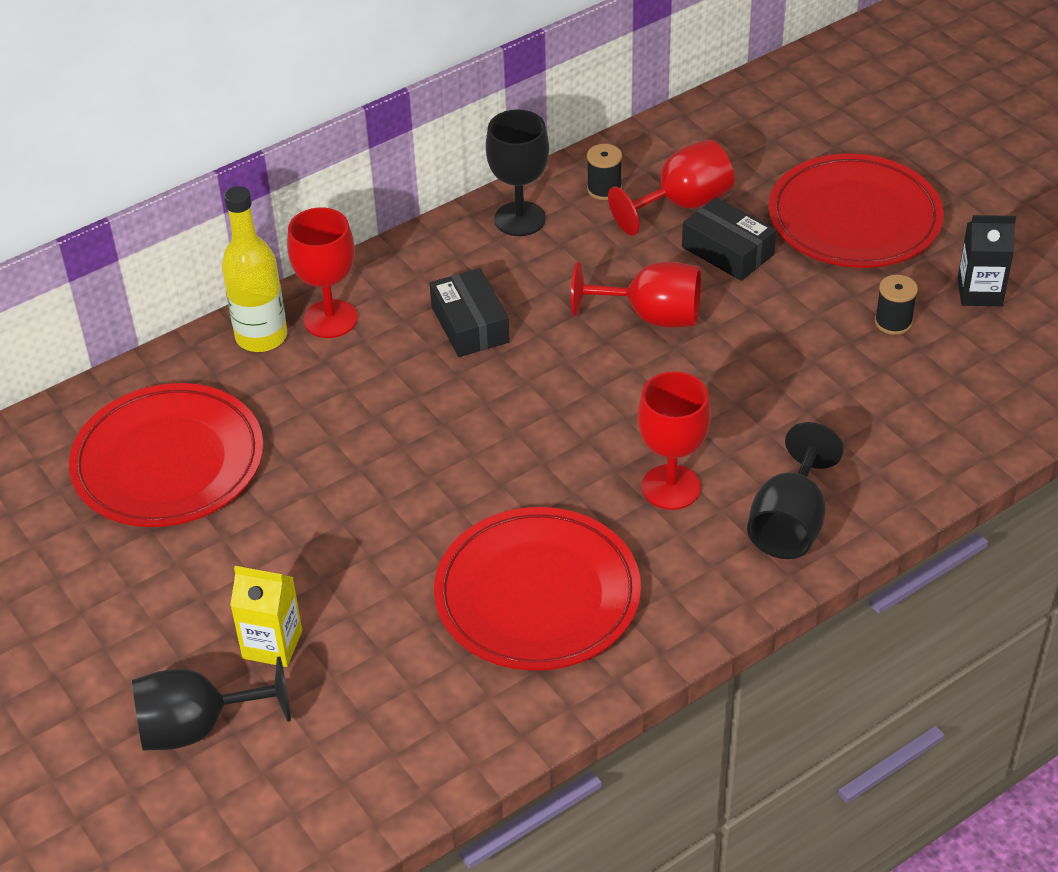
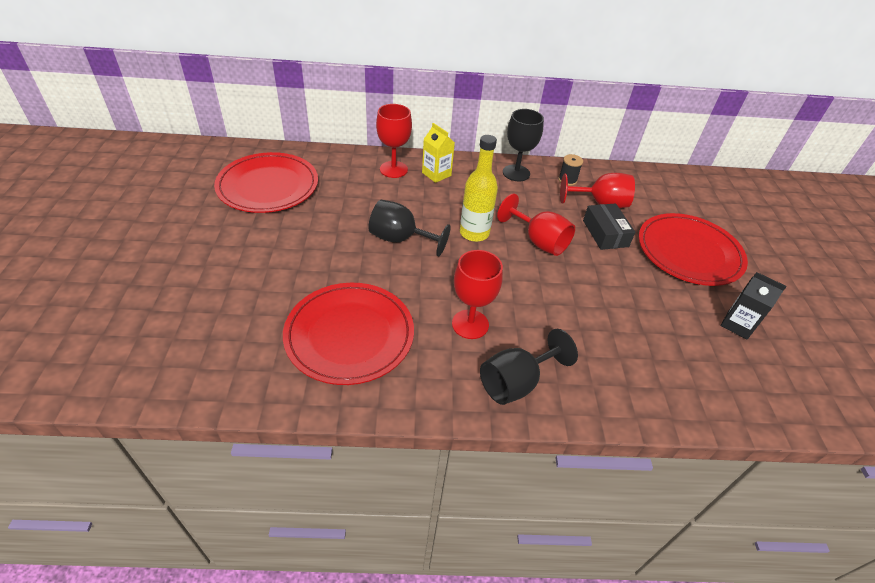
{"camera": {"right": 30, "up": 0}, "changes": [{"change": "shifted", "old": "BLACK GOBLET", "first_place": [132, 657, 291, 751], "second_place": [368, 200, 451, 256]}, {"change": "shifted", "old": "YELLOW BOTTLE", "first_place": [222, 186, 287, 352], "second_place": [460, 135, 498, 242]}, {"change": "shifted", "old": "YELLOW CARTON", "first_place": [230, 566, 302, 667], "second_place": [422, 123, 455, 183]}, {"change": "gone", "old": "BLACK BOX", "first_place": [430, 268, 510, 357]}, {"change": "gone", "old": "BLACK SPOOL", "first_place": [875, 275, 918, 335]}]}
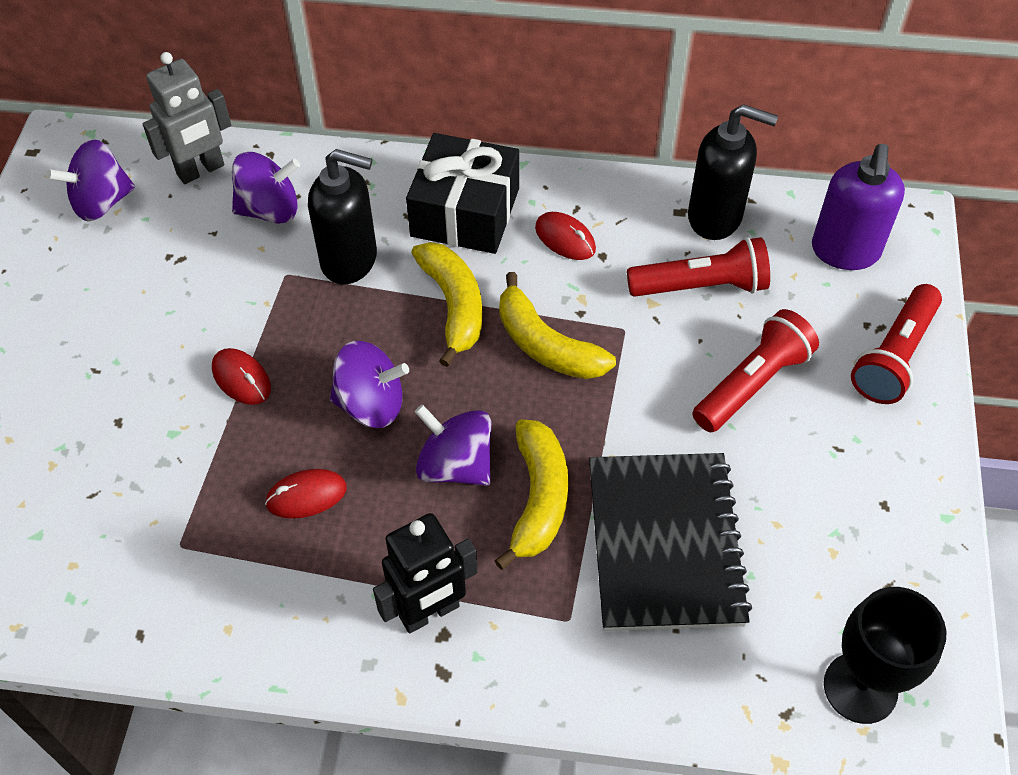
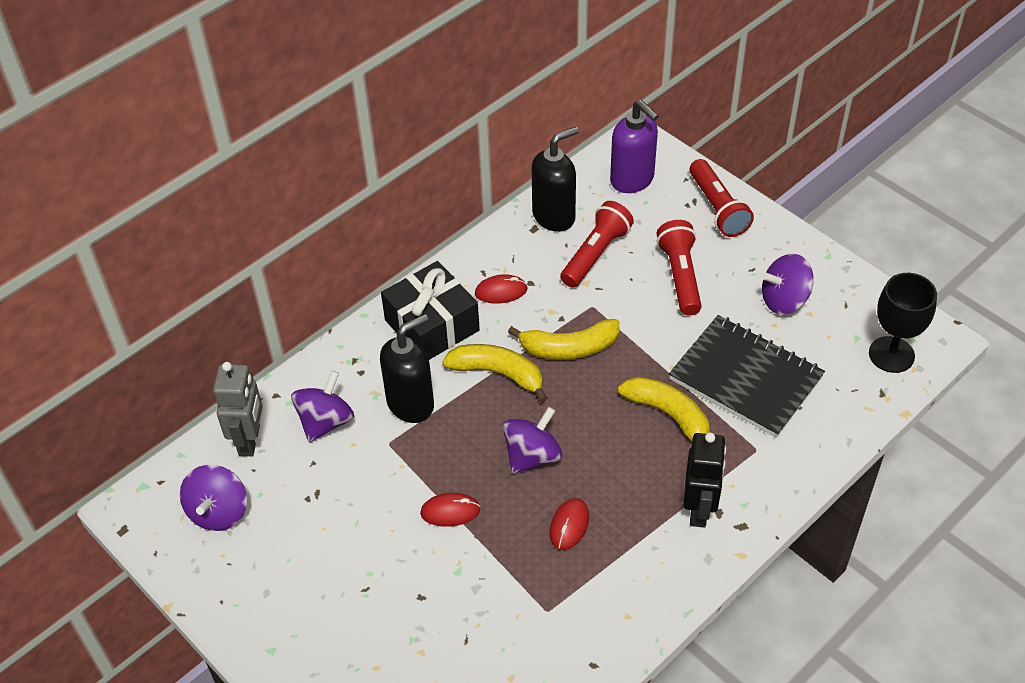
{"camera": {"right": -50, "up": -5}, "changes": [{"change": "shifted", "old": "PURPLE SPINNING TOP", "first_place": [415, 405, 491, 486], "second_place": [762, 254, 814, 315]}]}
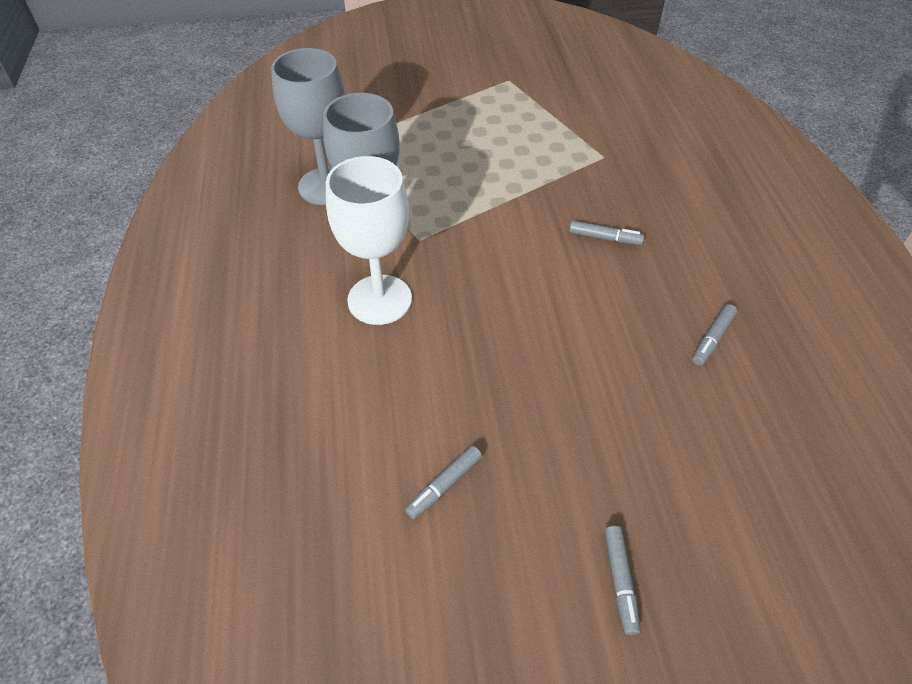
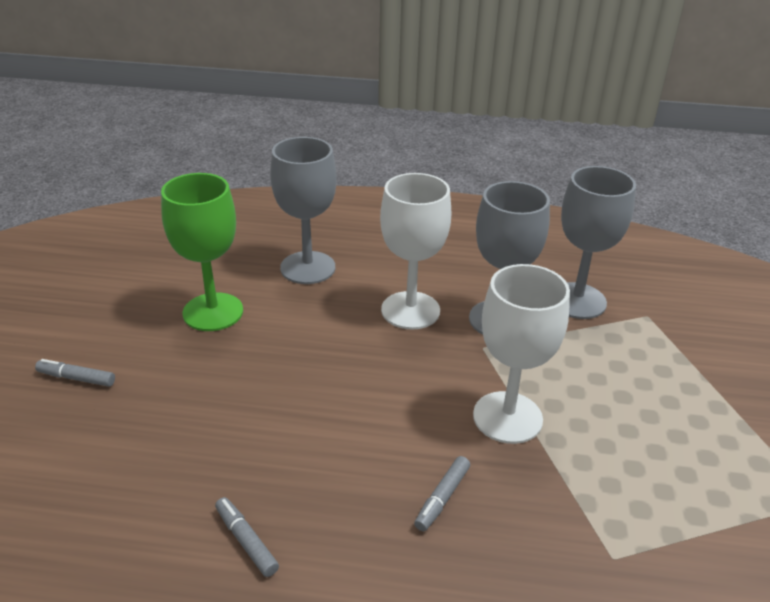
{"camera": {"right": 105, "up": -15}, "changes": [{"change": "swapped", "old": "GREY MARKER", "new": "GREEN GOBLET", "first_place": [405, 446, 482, 519], "second_place": [161, 173, 243, 331]}, {"change": "new", "new": "GREY GOBLET", "second_place": [270, 137, 337, 284]}, {"change": "new", "new": "WHITE GOBLET", "second_place": [473, 264, 570, 444]}]}
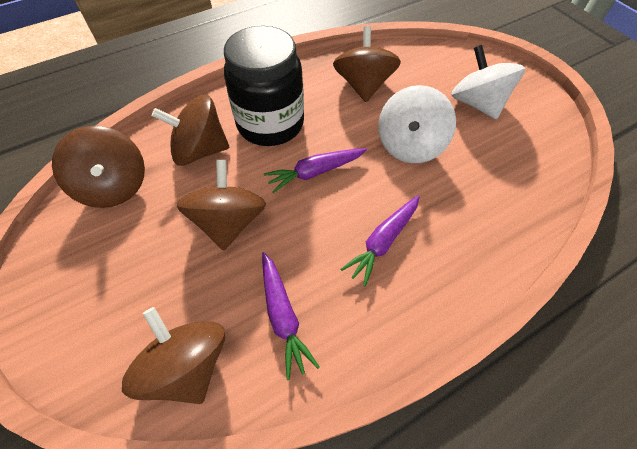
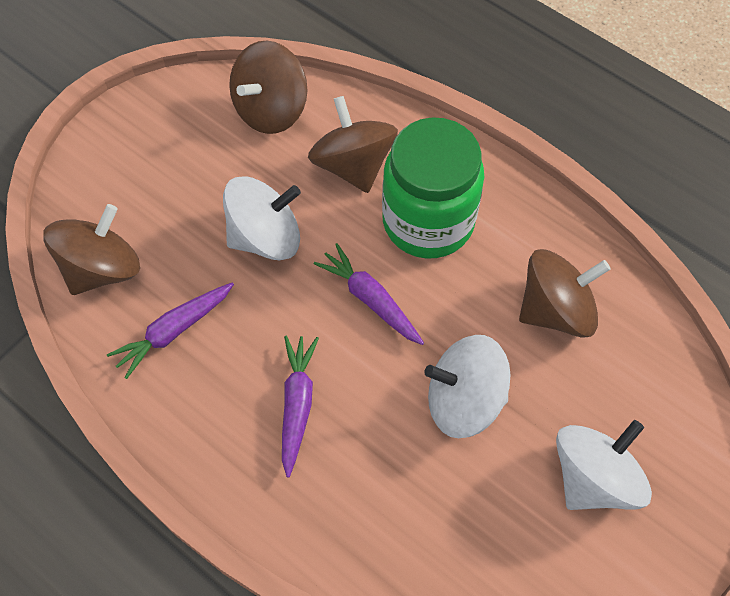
{"camera": {"right": 70, "up": 5}, "changes": [{"change": "repainted", "old": "BROWN SPINNING TOP", "new": "WHITE SPINNING TOP", "first_place": [177, 160, 266, 251], "second_place": [223, 176, 301, 260]}, {"change": "repainted", "old": "BLACK JAR", "new": "GREEN JAR", "first_place": [224, 26, 304, 146], "second_place": [382, 117, 484, 258]}, {"change": "rotated", "old": "PURPLE CARROT", "first_place": [341, 195, 420, 287], "second_place": [282, 336, 319, 478], "degrees": 75}]}
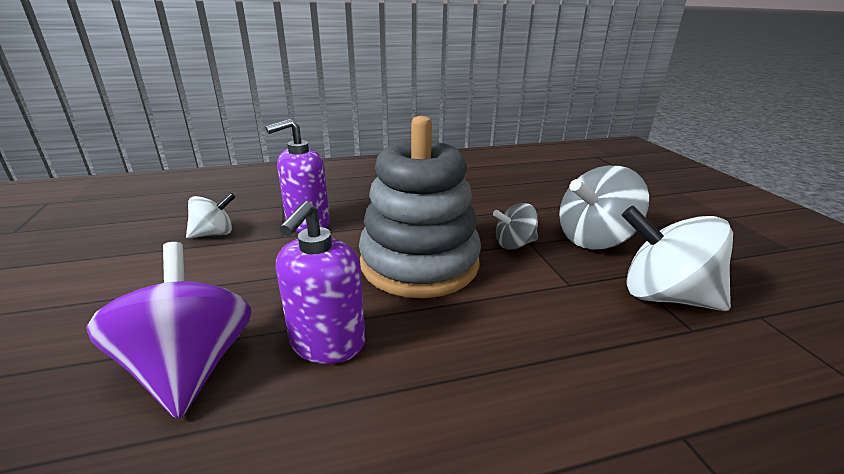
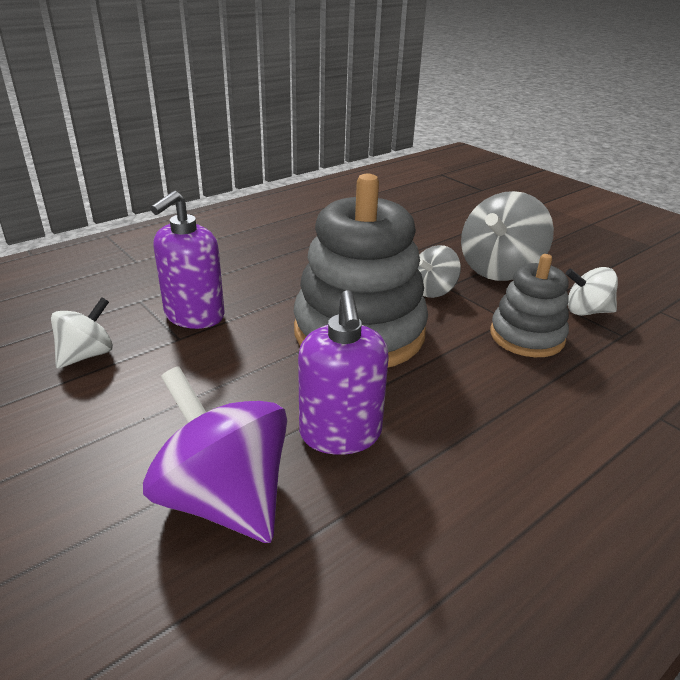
{"camera": {"right": -25, "up": 5}, "changes": [{"change": "scaled", "old": "WHITE SPINNING TOP", "first_place": [621, 206, 733, 311], "second_place": [566, 267, 618, 316], "factor": 0.56}, {"change": "new", "new": "GREY STACKING TOY", "second_place": [490, 254, 569, 357]}]}
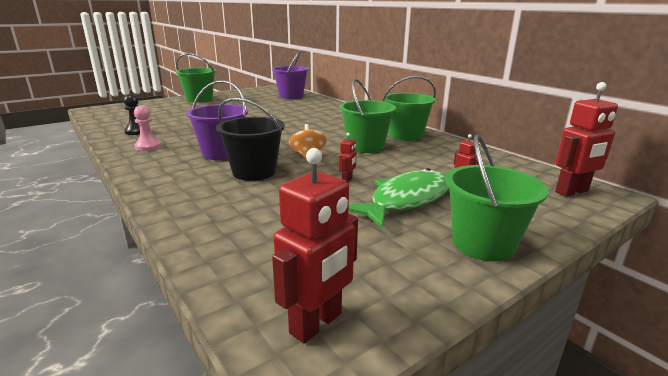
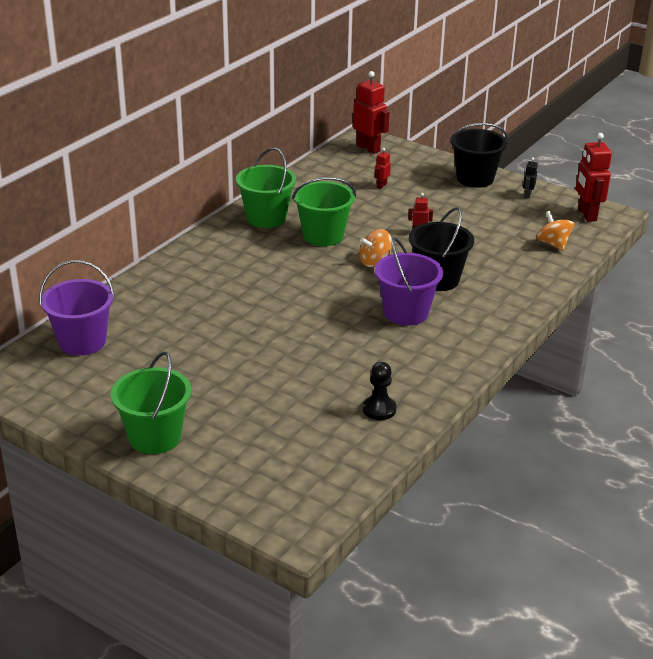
{"camera": {"right": -110, "up": 10}, "changes": [{"change": "gone", "old": "PINK PAWN", "first_place": [134, 105, 162, 151]}, {"change": "rotated", "old": "RED ROBOT", "first_place": [272, 148, 358, 344], "second_place": [576, 133, 612, 222], "degrees": -120}, {"change": "gone", "old": "GREEN FISH", "first_place": [349, 168, 449, 228]}, {"change": "repainted", "old": "GREEN BUCKET", "new": "BLACK BUCKET", "first_place": [445, 135, 548, 262], "second_place": [450, 123, 509, 188]}, {"change": "new", "new": "BLACK ROBOT", "second_place": [523, 157, 538, 199]}, {"change": "new", "new": "ORANGE SPINNING TOP", "second_place": [536, 211, 574, 251]}]}
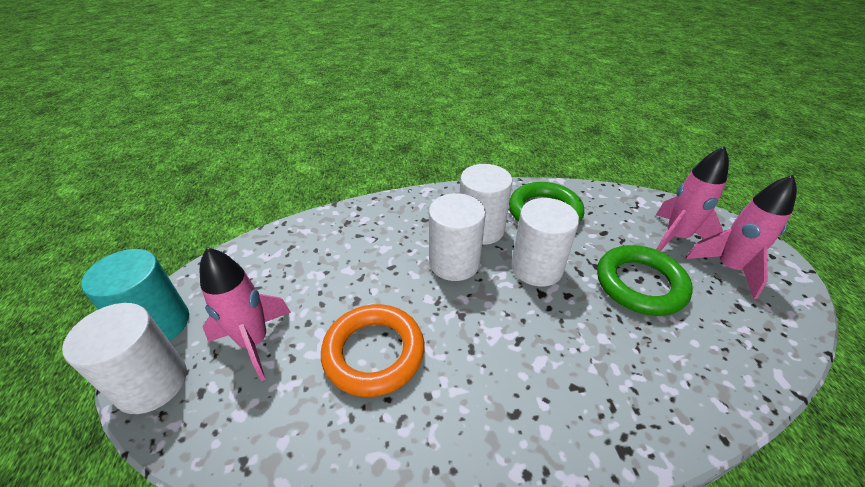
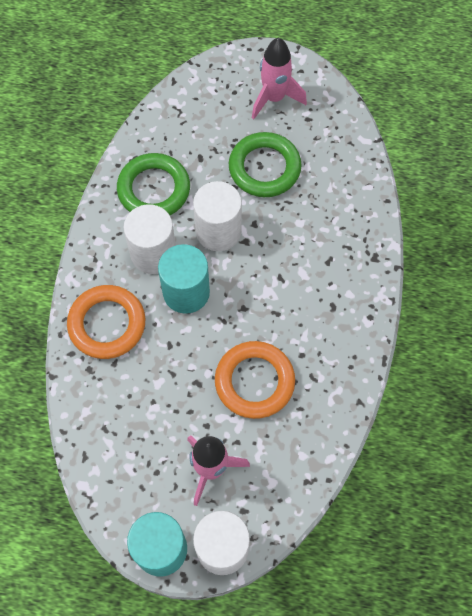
{"camera": {"right": -70, "up": 25}, "changes": [{"change": "repainted", "old": "WHITE CYLINDER", "new": "TURQUOISE CYLINDER", "first_place": [429, 193, 486, 281], "second_place": [158, 244, 210, 314]}, {"change": "gone", "old": "PINK ROCKET", "first_place": [656, 146, 729, 251]}, {"change": "new", "new": "ORANGE RING", "second_place": [67, 285, 145, 359]}]}
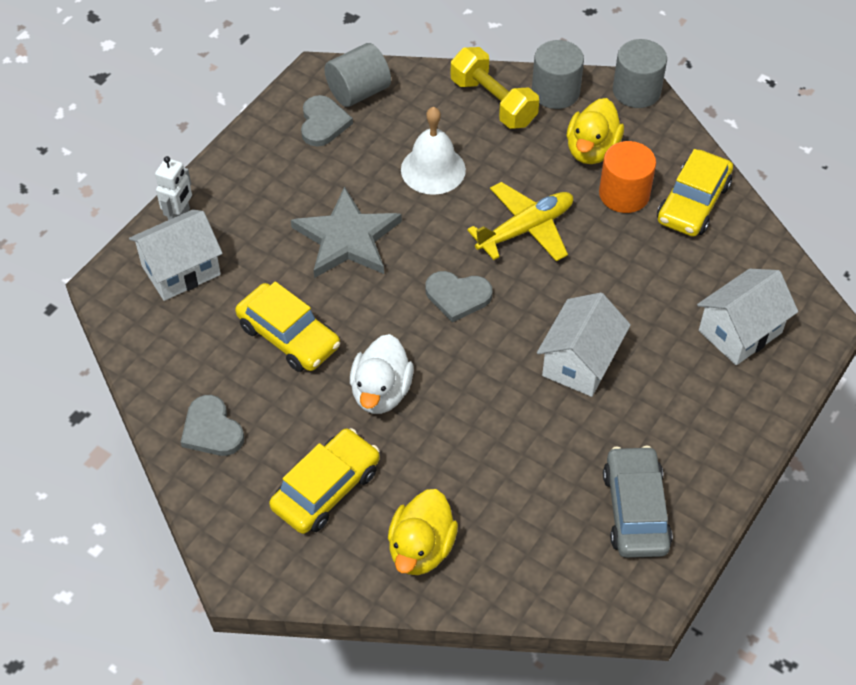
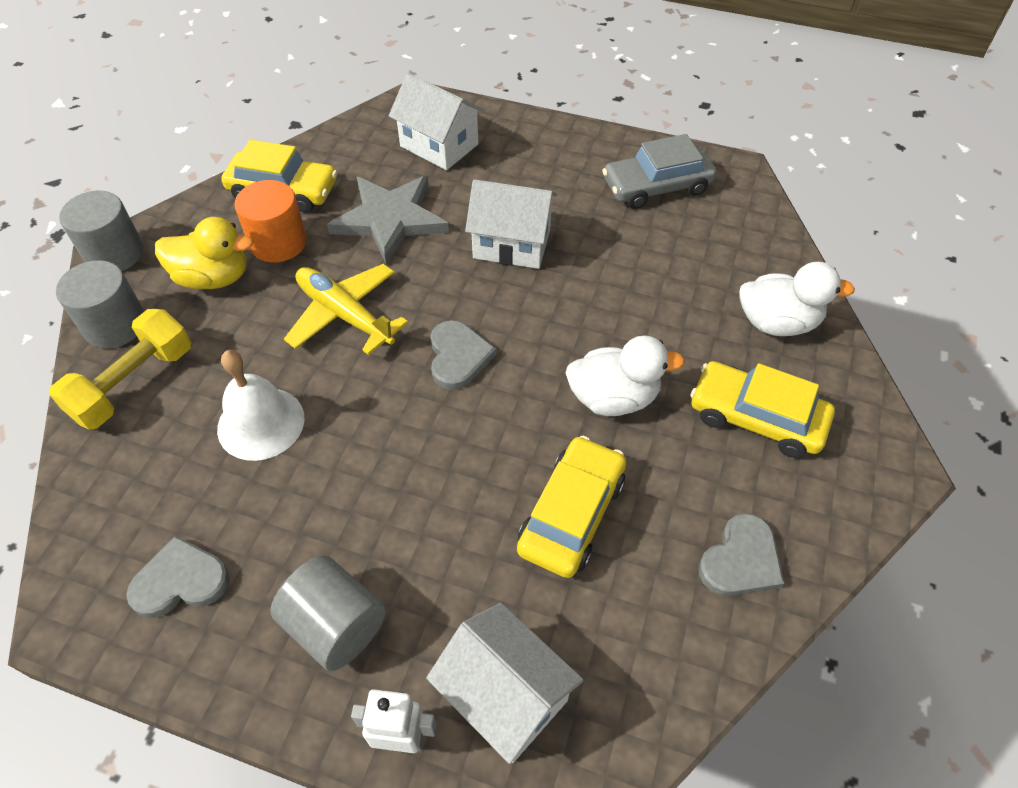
{"camera": {"right": -105, "up": 0}, "changes": [{"change": "shifted", "old": "GREY STAR", "first_place": [291, 187, 402, 278], "second_place": [327, 176, 449, 265]}, {"change": "shifted", "old": "GREY CYLINDER", "first_place": [324, 43, 391, 107], "second_place": [270, 555, 386, 671]}, {"change": "repainted", "old": "YELLOW DUCK", "new": "WHITE DUCK", "first_place": [388, 489, 458, 575], "second_place": [739, 262, 855, 336]}]}
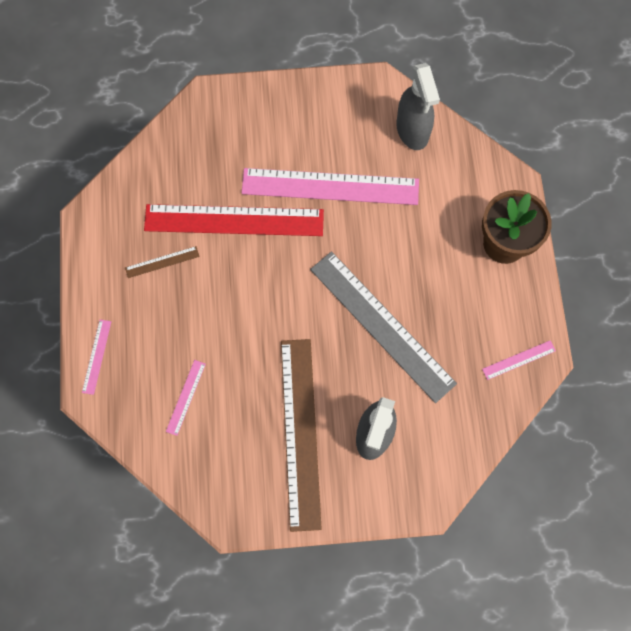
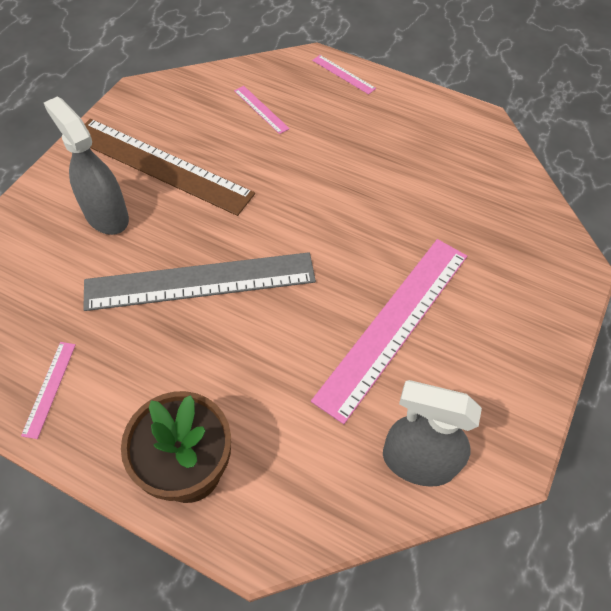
{"camera": {"right": 120, "up": -15}, "changes": [{"change": "gone", "old": "BROWN RULER", "first_place": [125, 246, 200, 278]}, {"change": "gone", "old": "RED RULER", "first_place": [144, 204, 324, 236]}]}
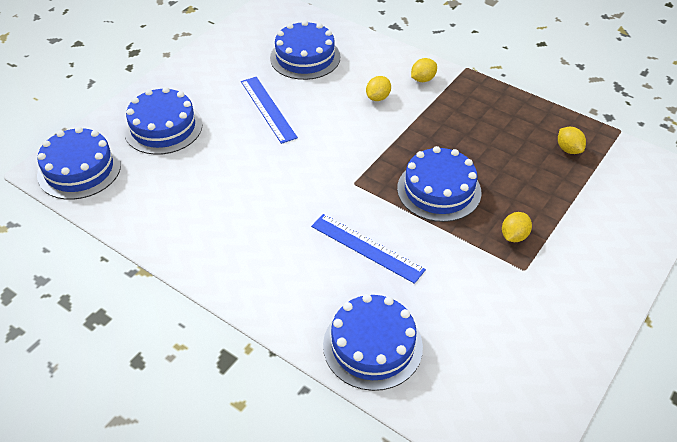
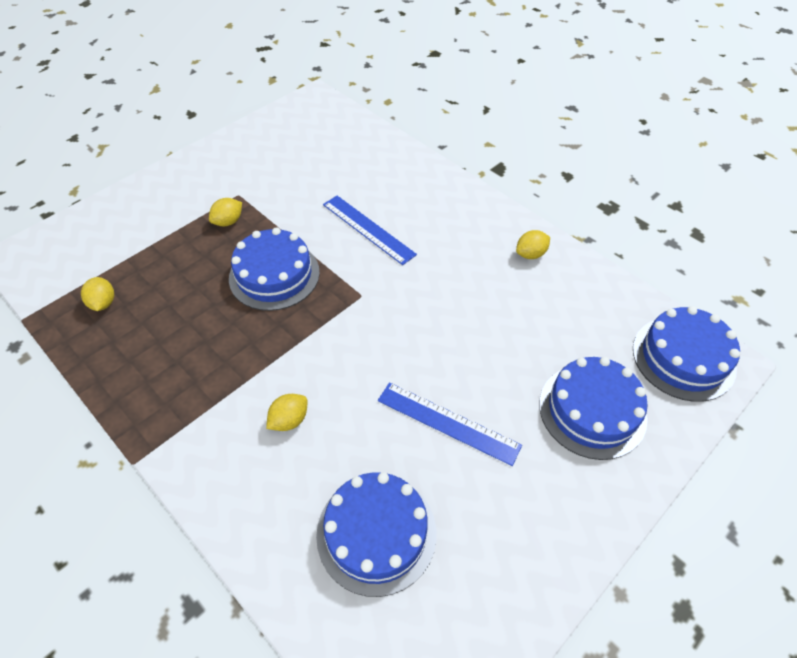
{"camera": {"right": -170, "up": 5}, "changes": [{"change": "rotated", "old": "BLUE RULER", "first_place": [241, 77, 298, 144], "second_place": [378, 382, 522, 466], "degrees": -45}, {"change": "gone", "old": "BLUE CAKE", "first_place": [323, 294, 423, 391]}, {"change": "shifted", "old": "YELLOW LEMON", "first_place": [411, 58, 437, 82], "second_place": [516, 230, 550, 259]}]}
